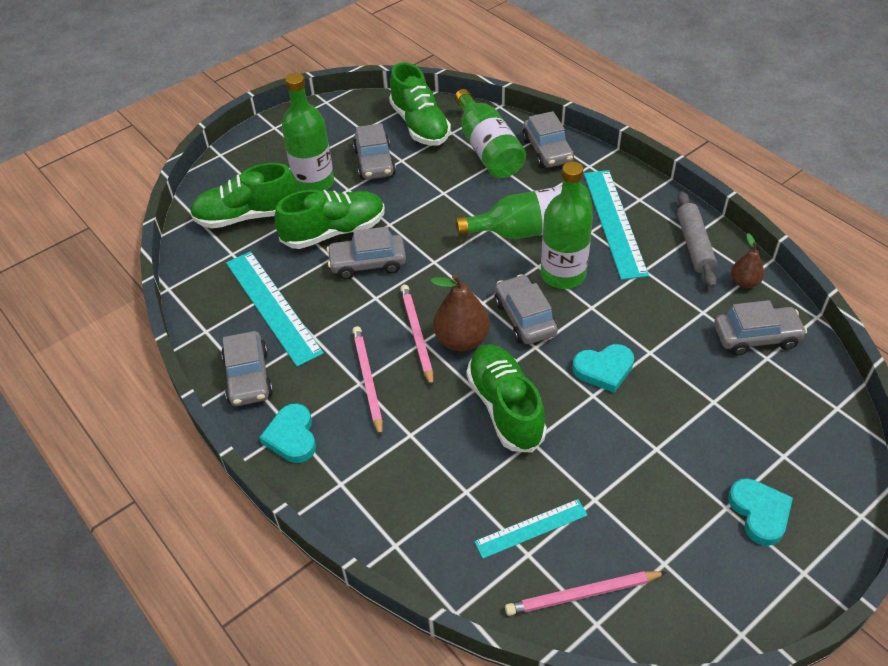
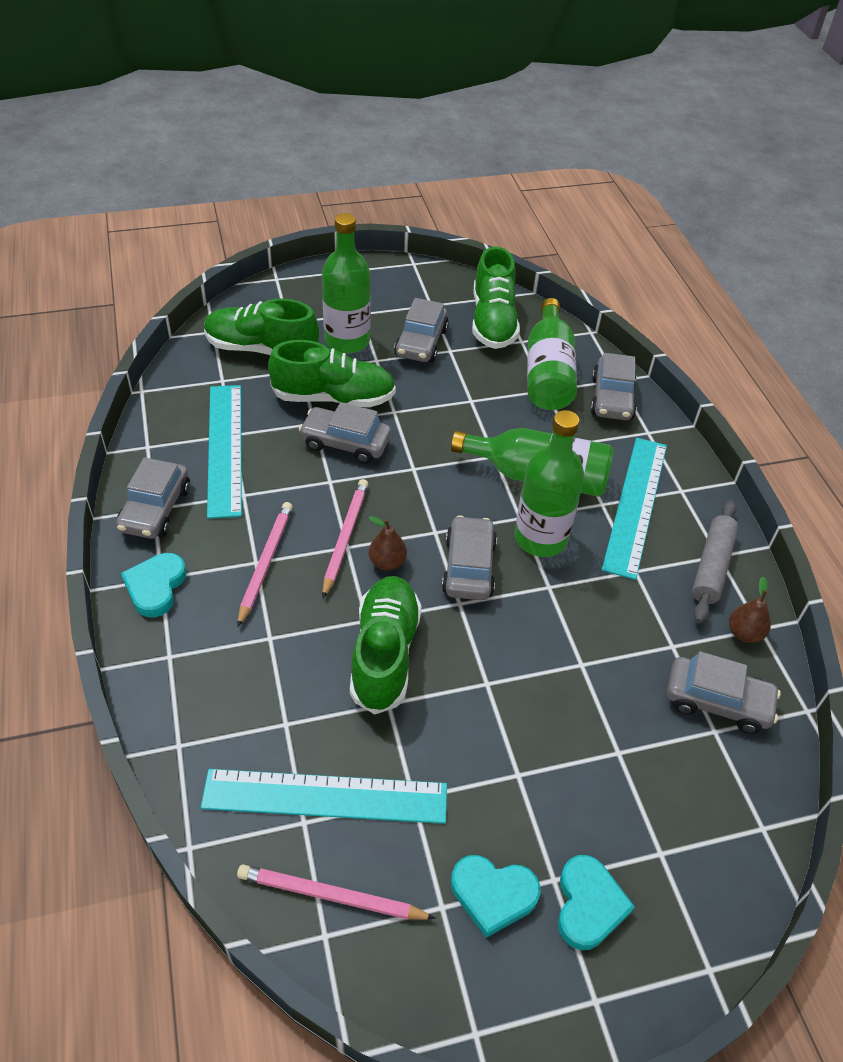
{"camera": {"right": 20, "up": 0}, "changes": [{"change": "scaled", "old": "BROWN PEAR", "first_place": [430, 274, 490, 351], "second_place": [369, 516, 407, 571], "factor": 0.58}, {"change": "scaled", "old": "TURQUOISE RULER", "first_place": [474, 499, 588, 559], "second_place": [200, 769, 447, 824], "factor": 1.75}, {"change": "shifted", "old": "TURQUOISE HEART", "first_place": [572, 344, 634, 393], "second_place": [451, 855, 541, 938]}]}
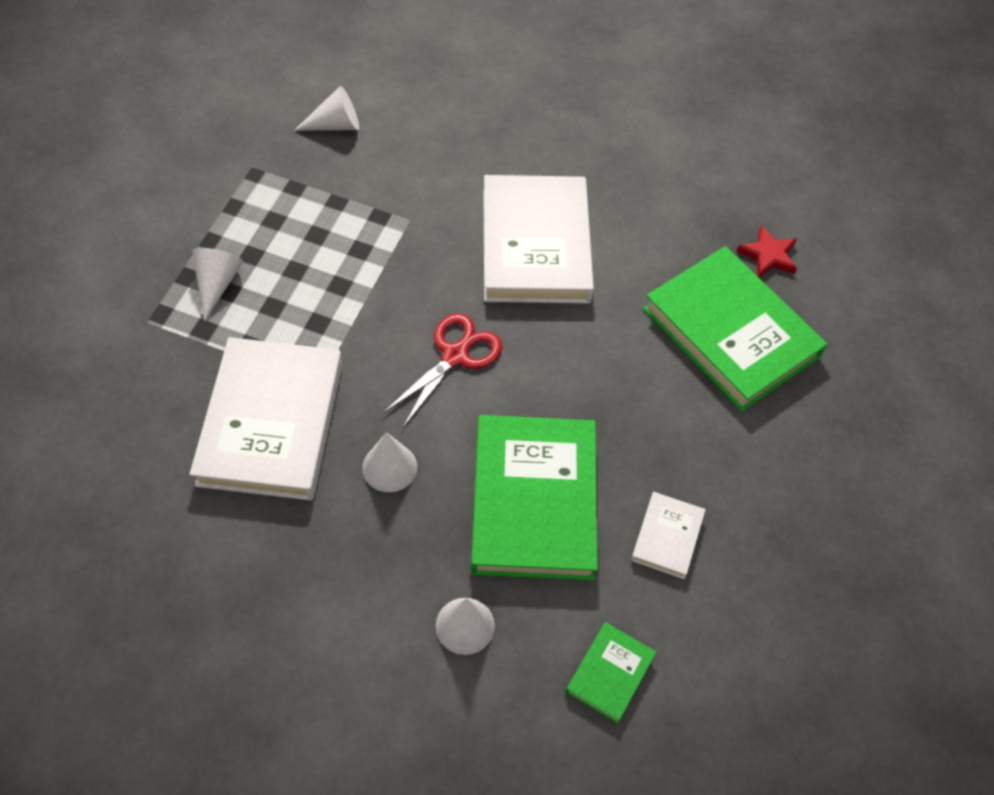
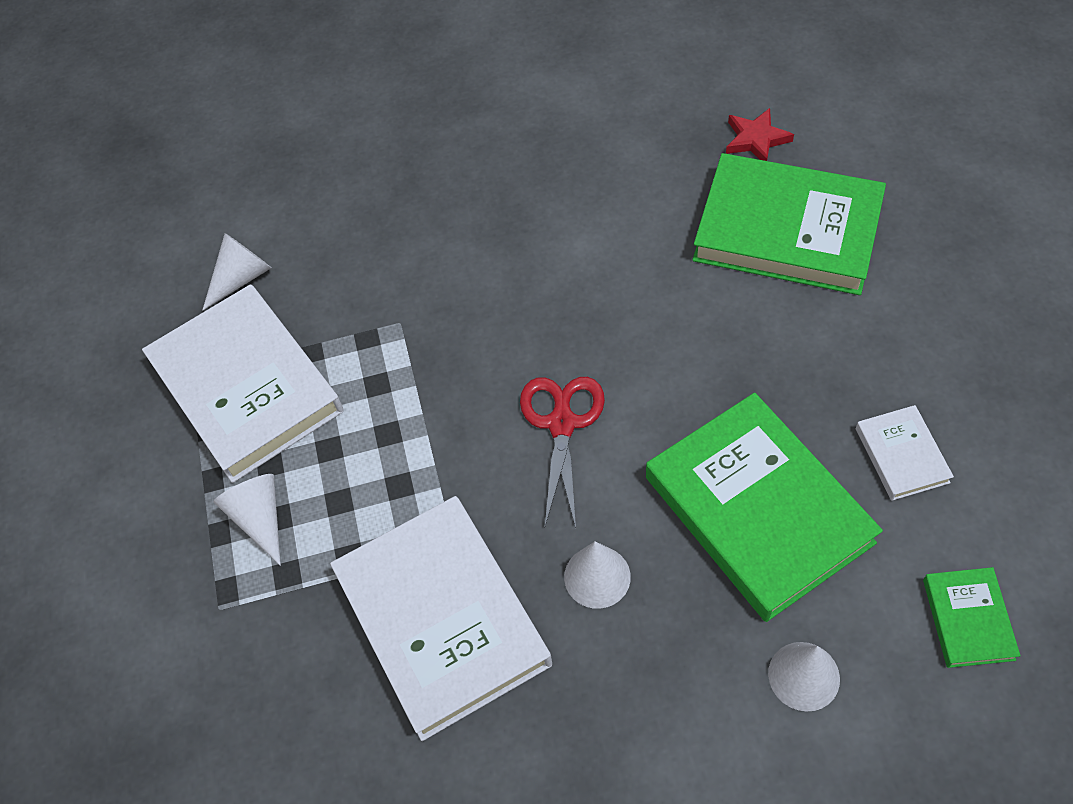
{"camera": {"right": -25, "up": 0}, "changes": [{"change": "shifted", "old": "WHITE BOOK", "first_place": [483, 175, 594, 304], "second_place": [142, 284, 344, 483]}]}
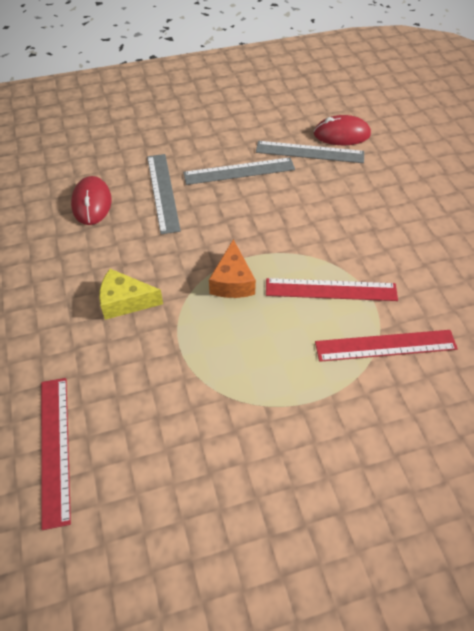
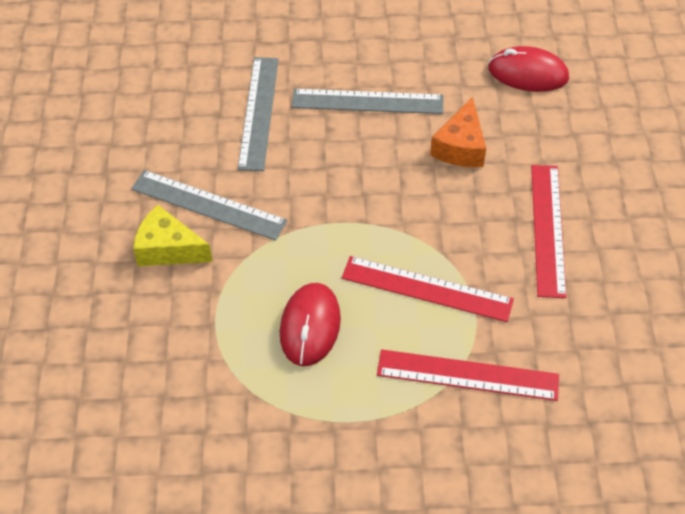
{"camera": {"right": 15, "up": 0}, "changes": [{"change": "shifted", "old": "RED RULER", "first_place": [41, 378, 71, 530], "second_place": [531, 165, 567, 298]}, {"change": "shifted", "old": "RED MOUSE", "first_place": [71, 176, 112, 225], "second_place": [280, 283, 341, 366]}, {"change": "shifted", "old": "ORANGE CHEESE", "first_place": [209, 239, 256, 298], "second_place": [430, 97, 486, 167]}, {"change": "shifted", "old": "GREY RULER", "first_place": [256, 141, 364, 163], "second_place": [131, 170, 288, 241]}]}
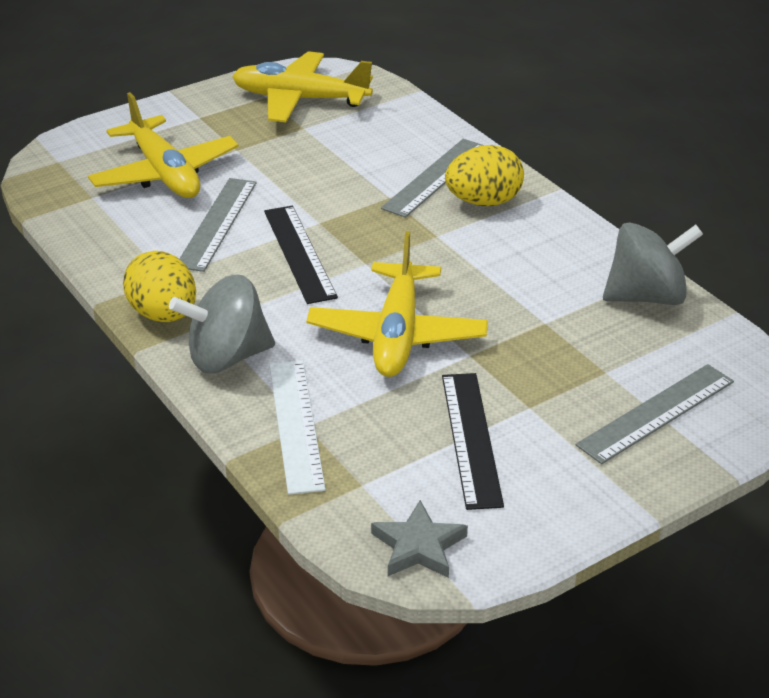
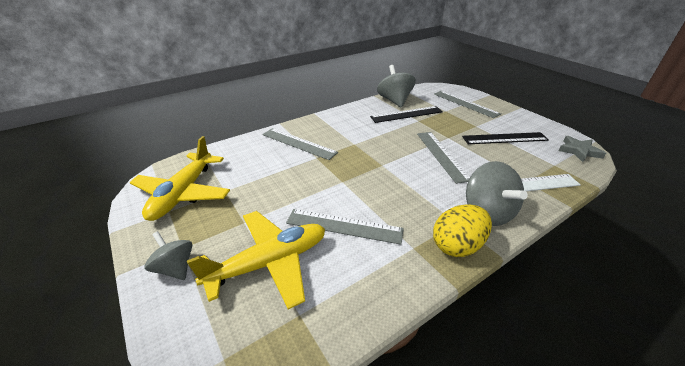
{"camera": {"right": -90, "up": 0}, "changes": [{"change": "shifted", "old": "BLACK RULER", "first_place": [264, 206, 338, 304], "second_place": [370, 106, 443, 123]}, {"change": "swapped", "old": "YELLOW PLANE", "new": "GREY RULER", "first_place": [306, 231, 488, 377], "second_place": [417, 132, 470, 184]}, {"change": "gone", "old": "YELLOW EGG", "first_place": [445, 145, 524, 206]}, {"change": "new", "new": "GREY SPINNING TOP", "second_place": [145, 231, 192, 280]}]}
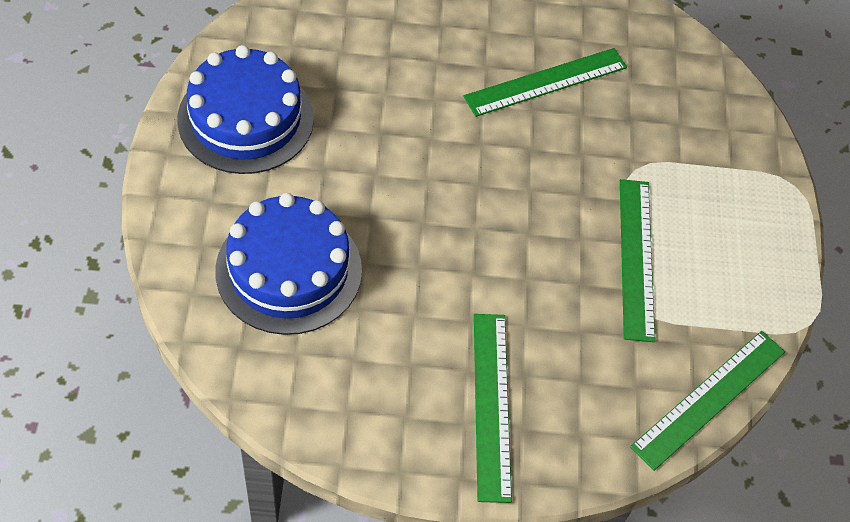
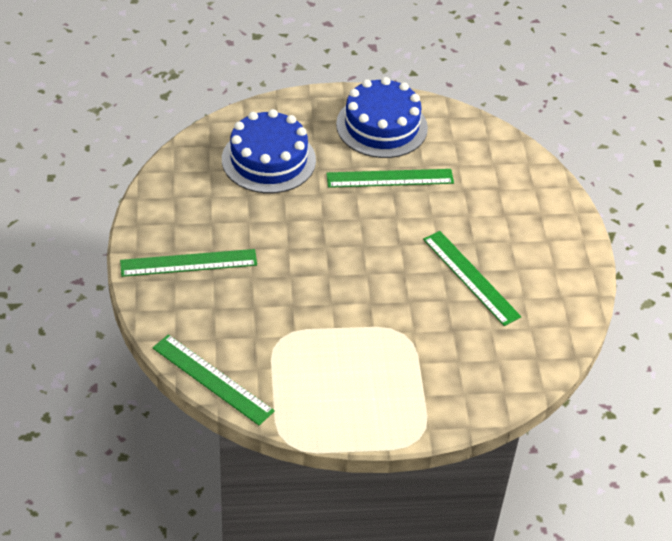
{"camera": {"right": 85, "up": -10}, "changes": [{"change": "shifted", "old": "GREEN RULER", "first_place": [620, 179, 655, 342], "second_place": [326, 169, 454, 188]}]}
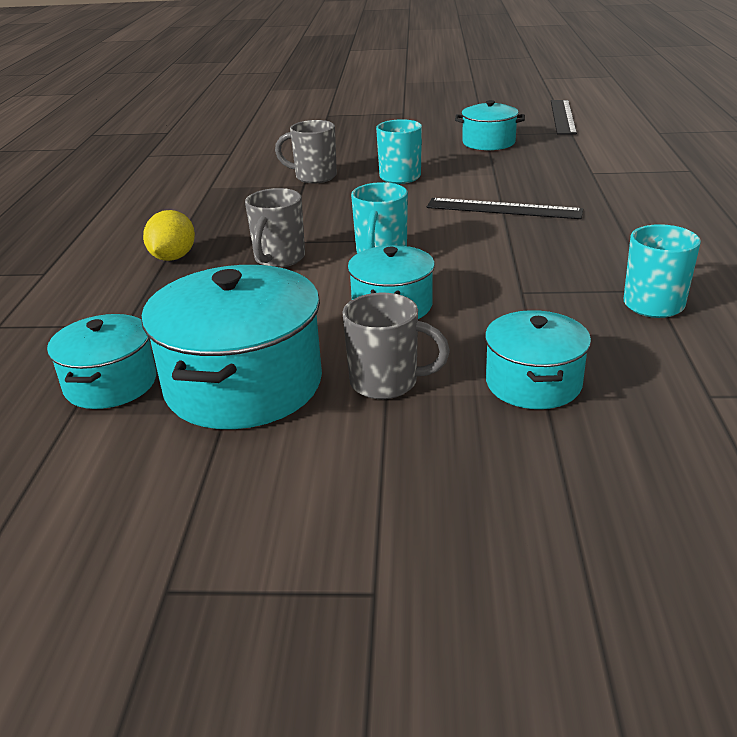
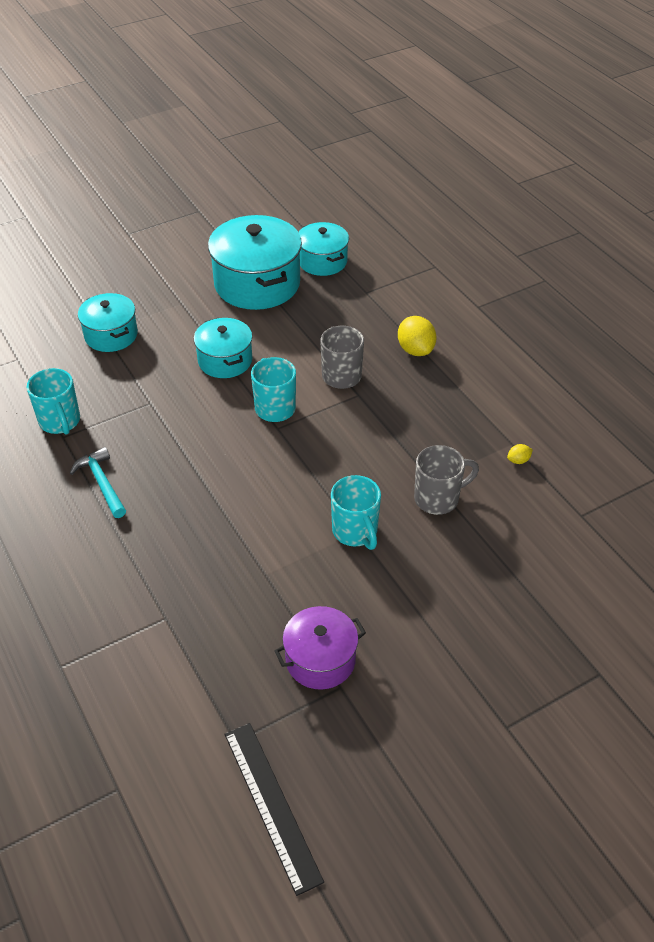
{"camera": {"right": 145, "up": 15}, "changes": [{"change": "gone", "old": "GREY MUG", "first_place": [342, 293, 450, 399]}, {"change": "gone", "old": "BLACK RULER", "first_place": [427, 198, 583, 219]}, {"change": "repainted", "old": "TURQUOISE POT", "new": "PURPLE POT", "first_place": [455, 100, 525, 150], "second_place": [274, 606, 366, 690]}, {"change": "new", "new": "TURQUOISE HAMMER", "second_place": [70, 447, 126, 518]}, {"change": "new", "new": "YELLOW LEMON", "second_place": [507, 444, 533, 464]}]}
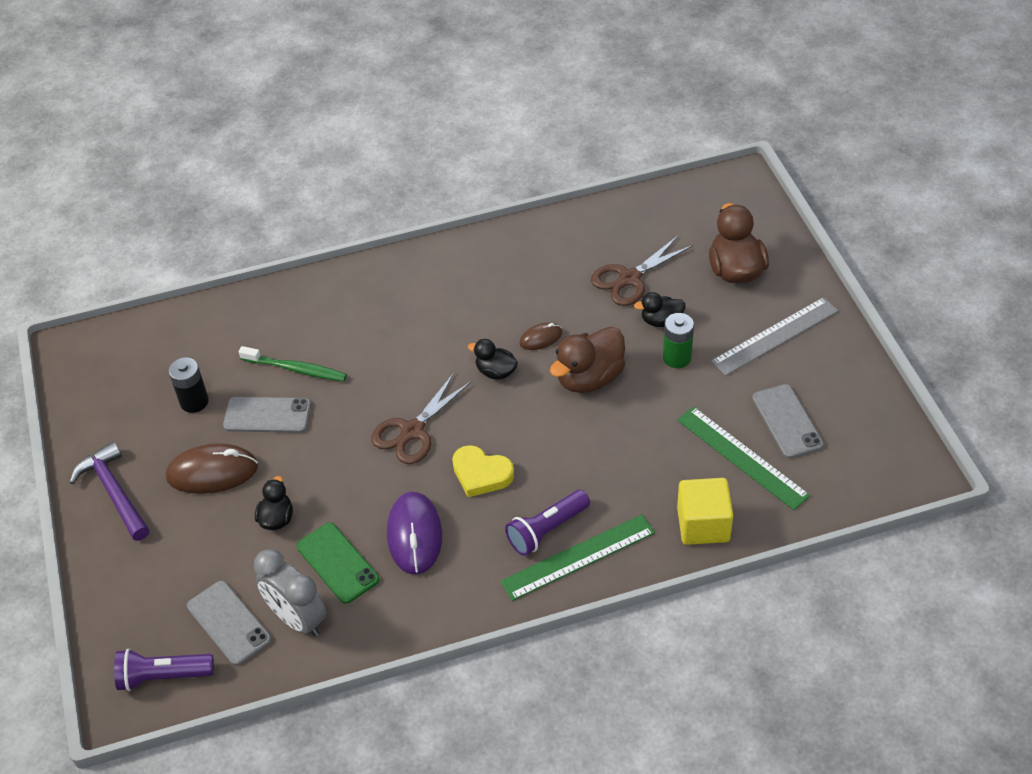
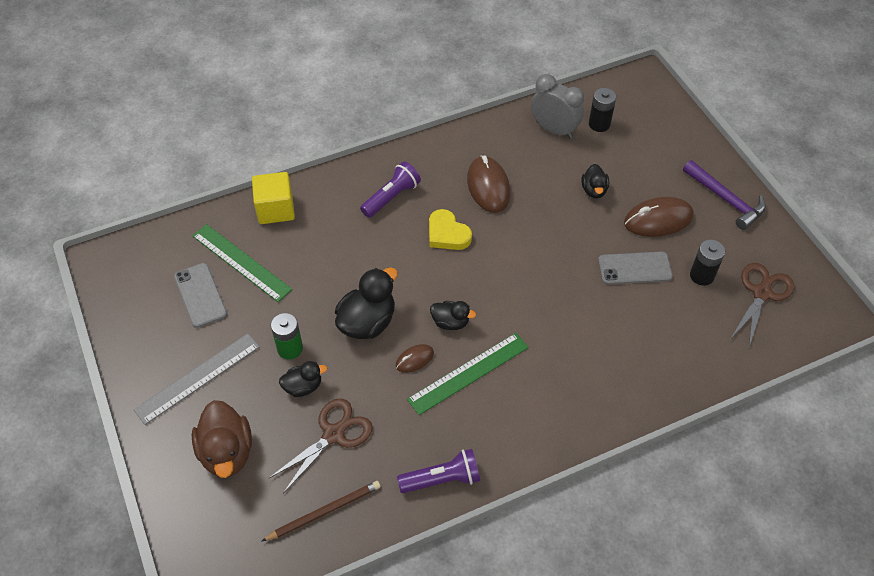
{"camera": {"right": 170, "up": 5}, "changes": [{"change": "shifted", "old": "PURPLE FLASHLIGHT", "first_place": [114, 649, 214, 691], "second_place": [397, 449, 480, 493]}, {"change": "swapped", "old": "GREY PHONE", "new": "BLACK BATTERY", "first_place": [187, 581, 271, 666], "second_place": [589, 88, 616, 132]}, {"change": "gone", "old": "GREEN TOOTHBRUSH", "first_place": [239, 346, 347, 382]}, {"change": "gone", "old": "GREEN PHONE", "first_place": [297, 523, 380, 604]}, {"change": "shifted", "old": "BROWN SCISSORS", "first_place": [371, 373, 472, 464], "second_place": [731, 263, 794, 348]}, {"change": "repainted", "old": "PURPLE MOUSE", "new": "BROWN MOUSE", "first_place": [387, 492, 442, 574], "second_place": [467, 156, 510, 213]}, {"change": "rotated", "old": "YELLOW HEART", "first_place": [452, 445, 514, 497], "second_place": [429, 209, 472, 250], "degrees": -150}, {"change": "shifted", "old": "GREEN RULER", "first_place": [500, 514, 655, 601], "second_place": [407, 333, 529, 415]}, {"change": "repainted", "old": "BROWN DUCK", "new": "BLACK DUCK", "first_place": [550, 327, 625, 393], "second_place": [335, 268, 398, 339]}, {"change": "new", "new": "BROWN PENCIL", "second_place": [262, 481, 381, 541]}]}
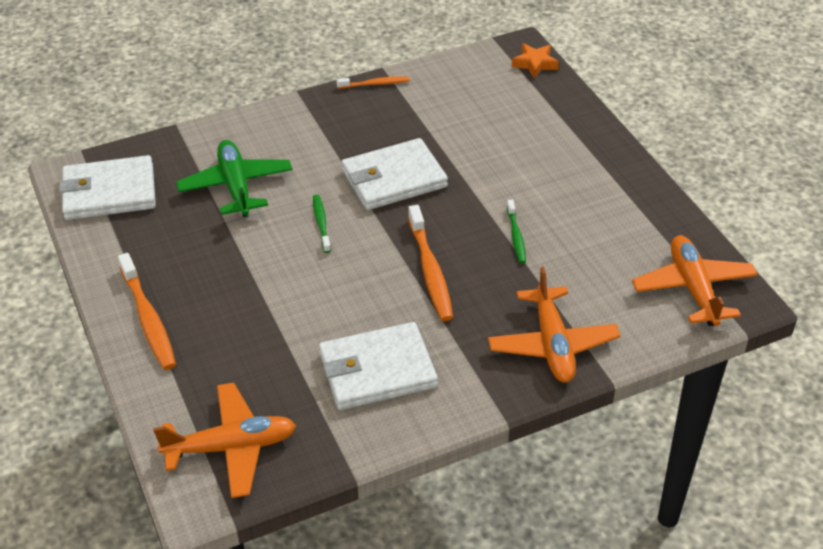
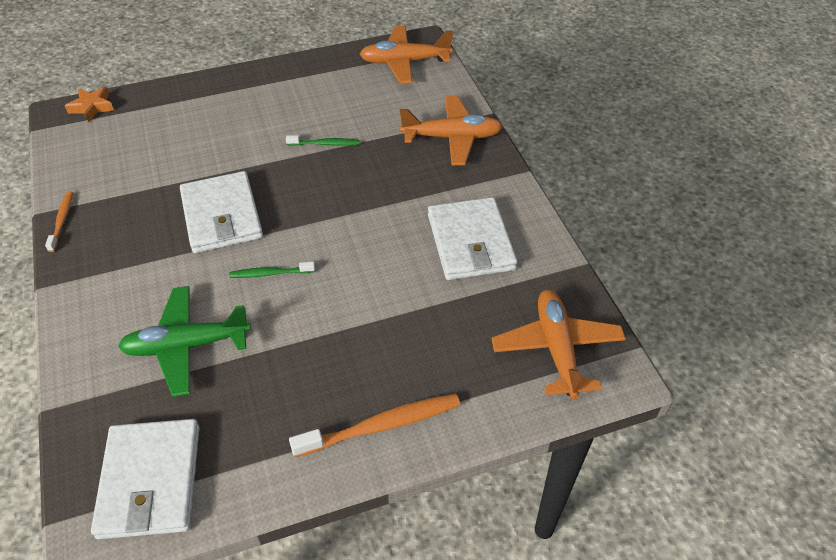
{"camera": {"right": -85, "up": 5}, "changes": [{"change": "gone", "old": "ORANGE TOOTHBRUSH", "first_place": [408, 205, 453, 321]}]}
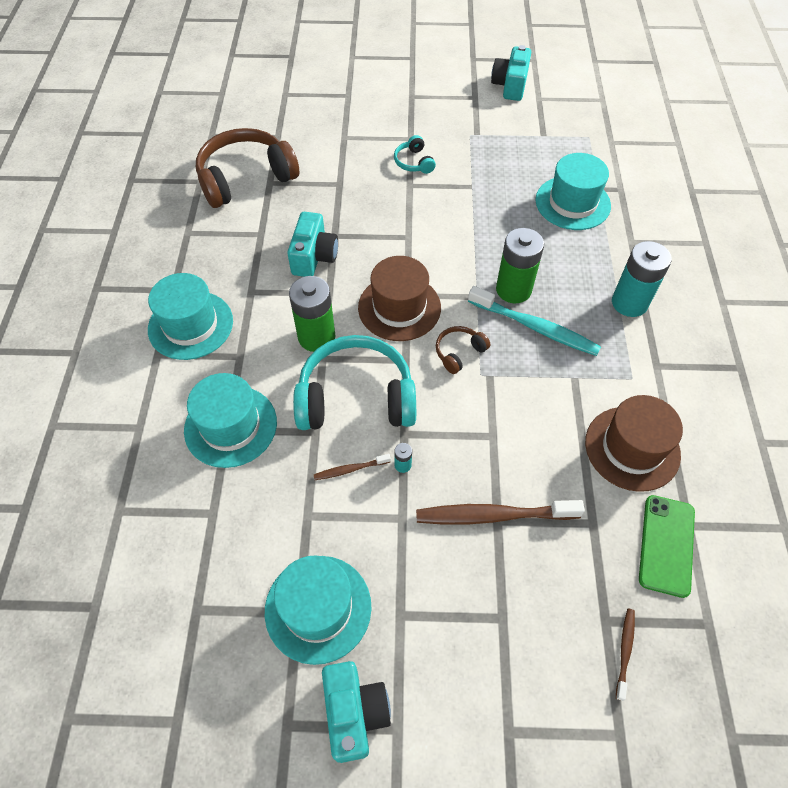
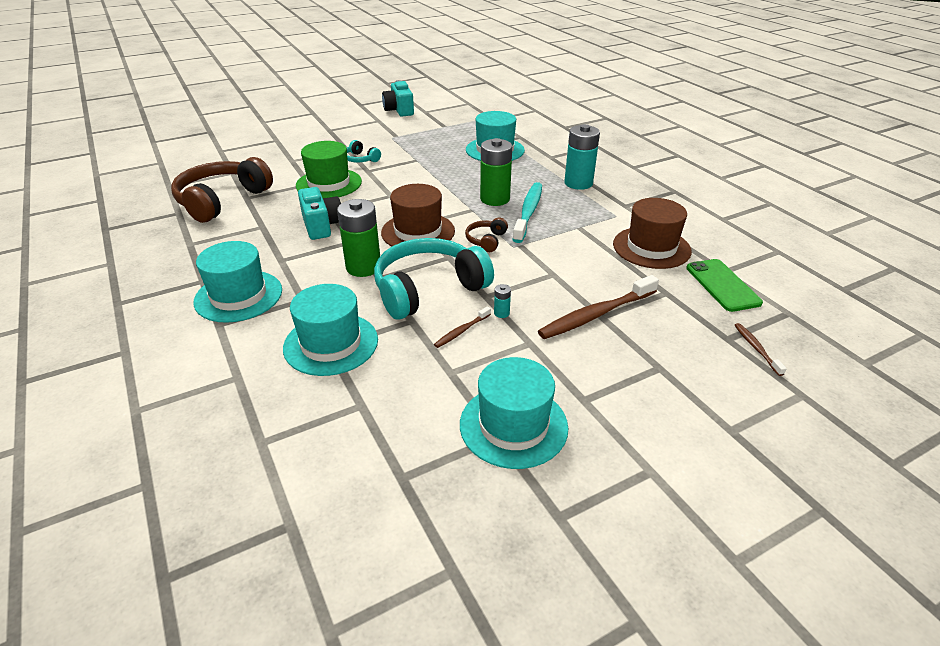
{"camera": {"right": -30, "up": -20}, "changes": [{"change": "gone", "old": "TURQUOISE CAMERA", "first_place": [322, 661, 391, 763]}, {"change": "rotated", "old": "TURQUOISE TOOTHBRUSH", "first_place": [468, 286, 601, 356], "second_place": [512, 182, 542, 243], "degrees": -75}, {"change": "new", "new": "GREEN HAT", "second_place": [296, 141, 362, 198]}]}
